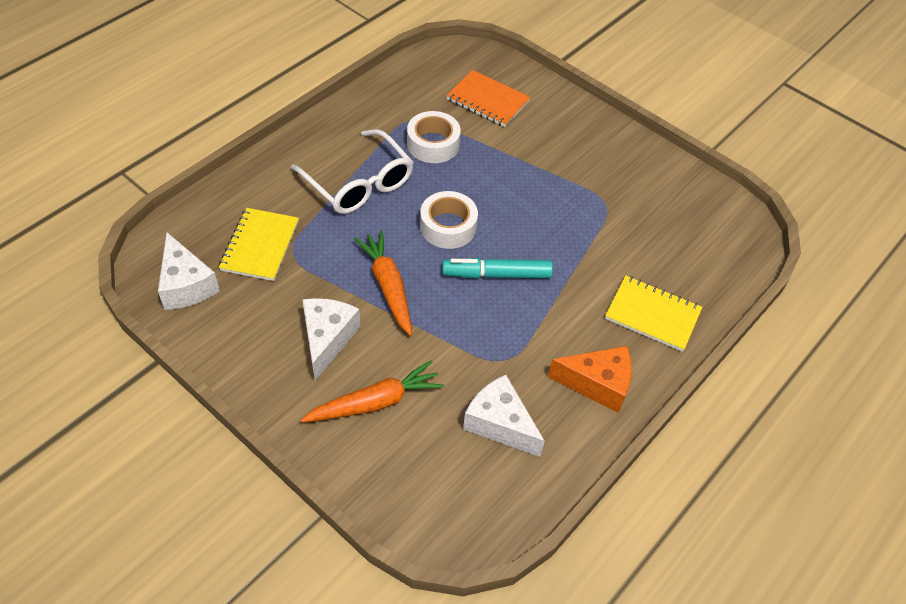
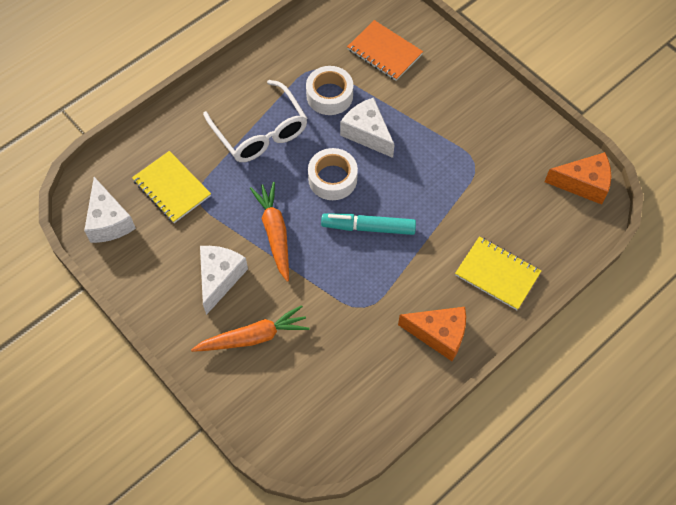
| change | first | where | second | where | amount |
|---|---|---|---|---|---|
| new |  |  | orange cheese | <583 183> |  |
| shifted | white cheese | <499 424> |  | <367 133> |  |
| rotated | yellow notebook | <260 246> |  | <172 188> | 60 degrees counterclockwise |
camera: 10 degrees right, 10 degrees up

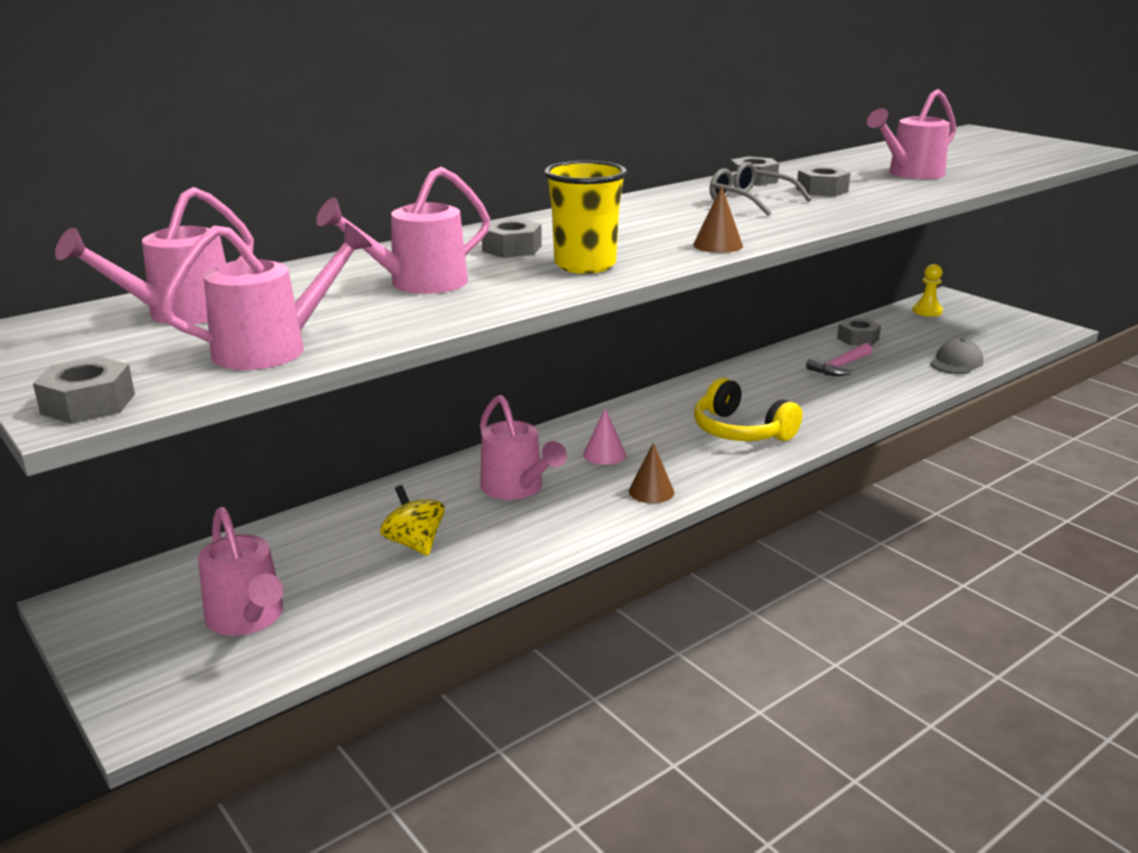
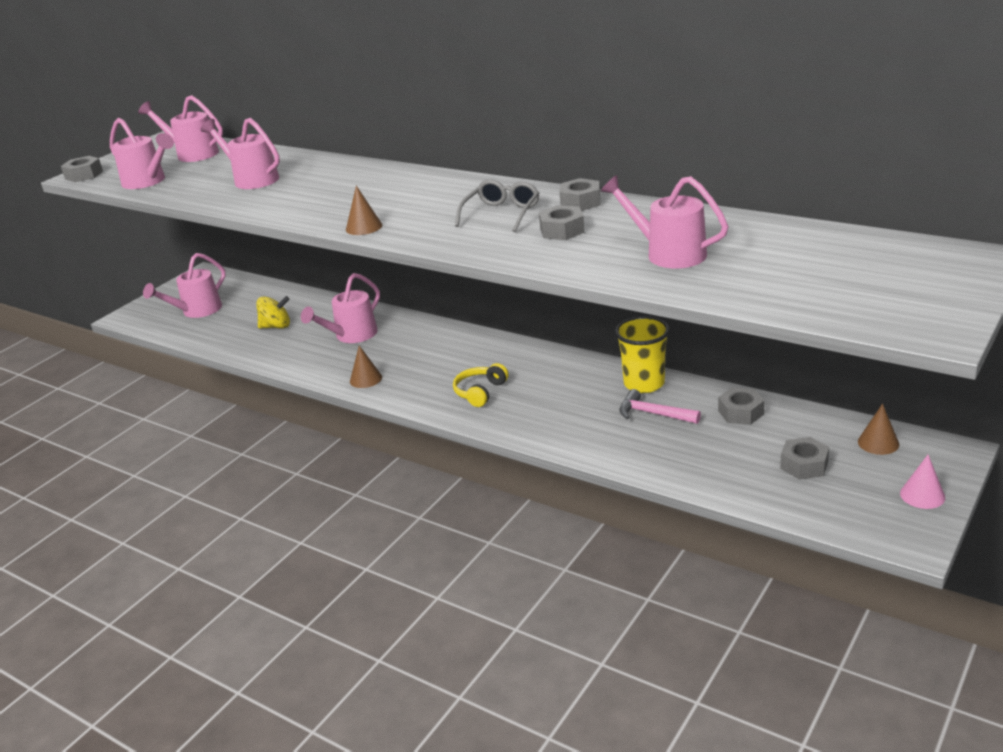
| change | first | where | second | where | amount |
|---|---|---|---|---|---|
| gone | grey cap | <956 362> |  |  |  |
| shifted | grey nut | <512 248> |  | <804 465> |  |
| shifted | yellow cup | <585 265> |  | <644 384> |  |
| shifted | pink cone | <604 454> |  | <922 495> |  |
| swapped | yellow pawn | <927 311> | brown cone | <878 443> |  |
| rotated | yellow spinning top | <414 543> |  | <276 326> | 45 degrees clockwise |
| scaled | yellow headphones | <740 431> |  | <480 392> | x0.66 |
camera: 75 degrees right, 5 degrees up

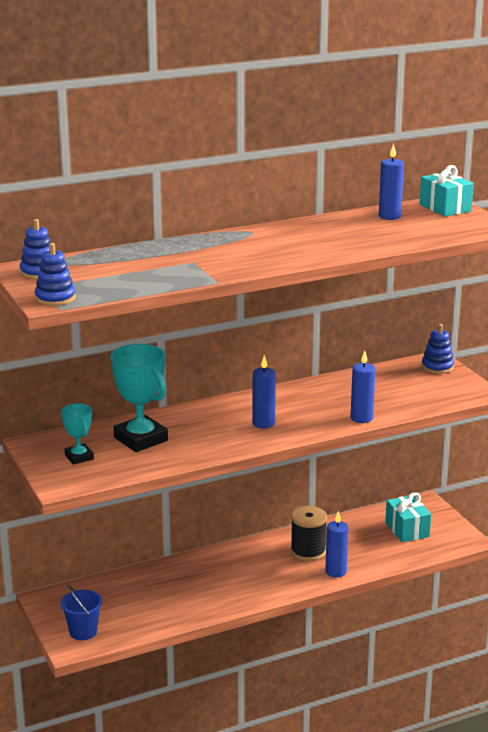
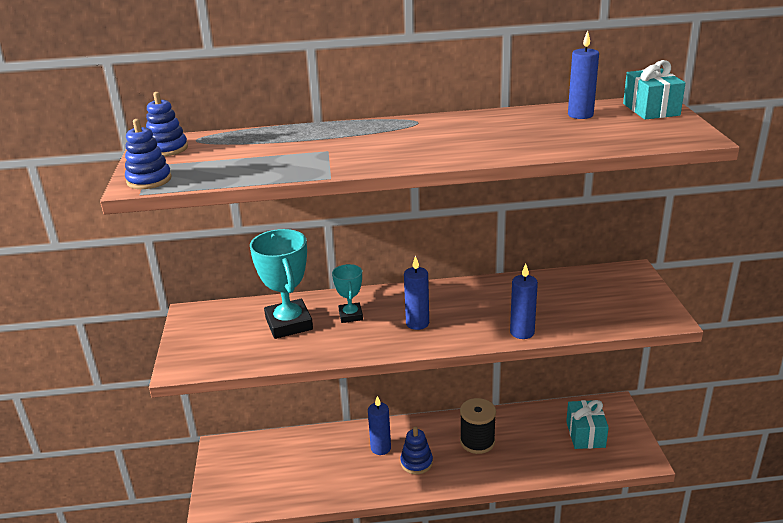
| change | first | where | second | where | amount |
|---|---|---|---|---|---|
| gone | blue bucket | <83 632> |  |  |  |
| shifted | turquoise trophy | <79 457> |  | <350 315> |  |
| shifted | blue candle | <336 571> |  | <380 448> |  |
| shifted | blue stacking toy | <437 367> |  | <416 462> |  |
camera: 20 degrees right, 5 degrees up

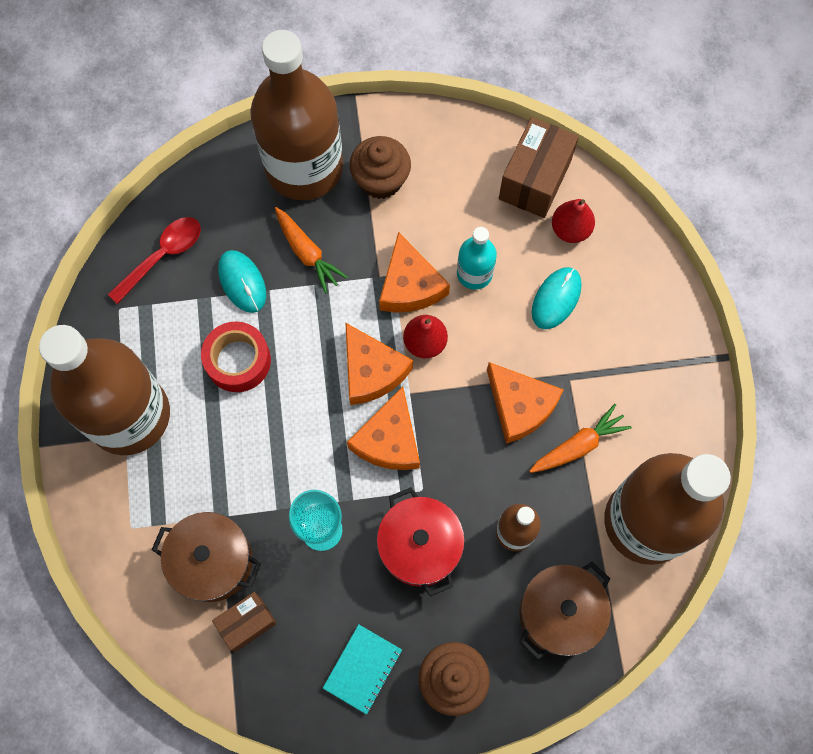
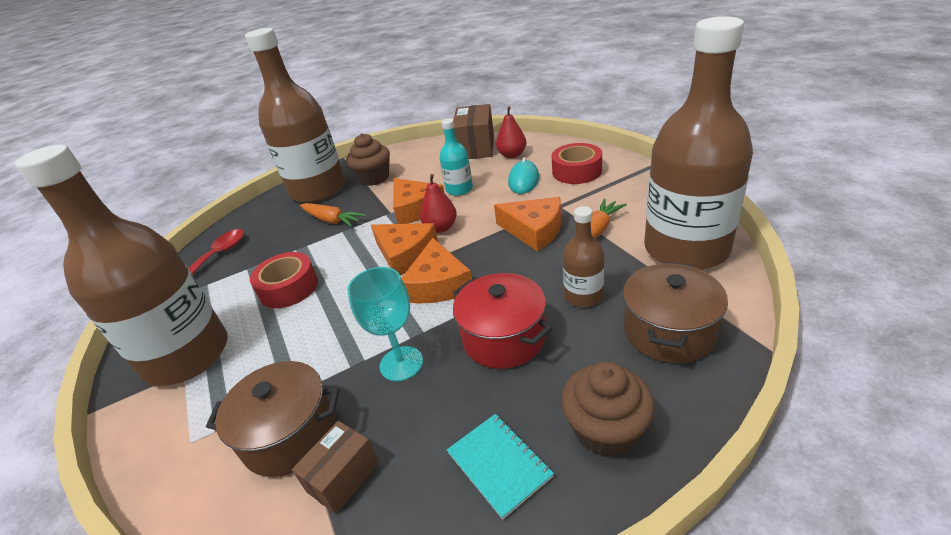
| change | first | where | second | where | amount |
|---|---|---|---|---|---|
| gone | turquoise mouse | <242 282> |  |  |  |
| new |  |  | red tape | <576 171> |  |
| rotated | turquoise notebook | <363 669> |  | <499 464> | 45 degrees counterclockwise |
camera: 15 degrees left, 35 degrees down

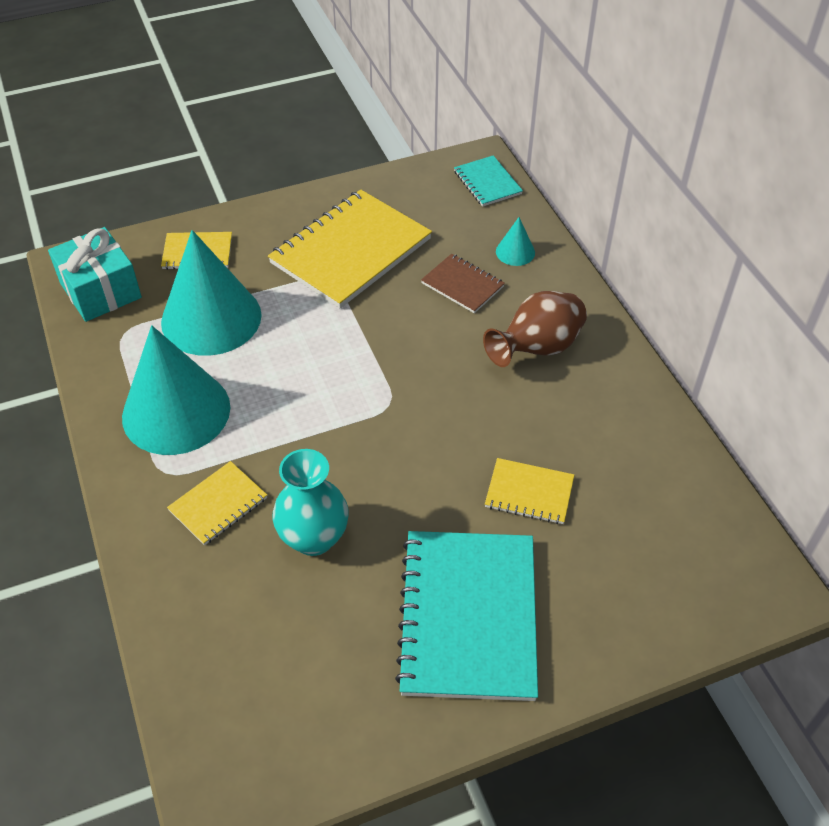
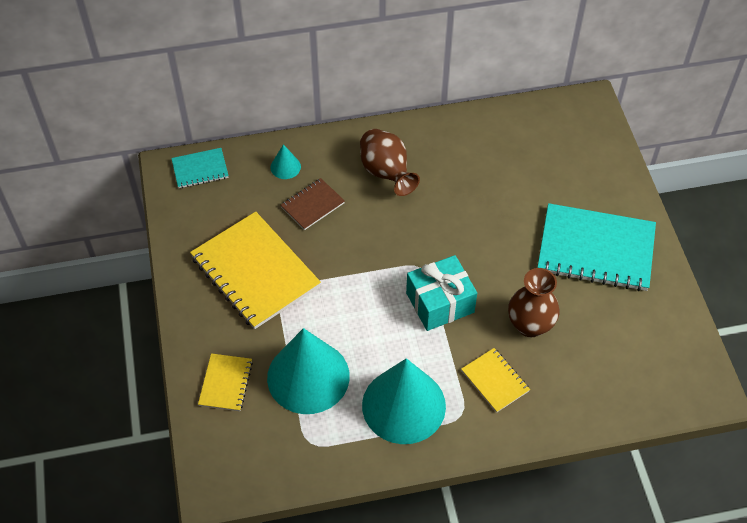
| change | first | where | second | where | amount |
|---|---|---|---|---|---|
| gone | yellow notebook | <529 493> |  |  |  |
| shifted | turquoise gift | <101 290> |  | <440 302> |  |
| repainted | turquoise vase | <314 538> | brown vase | <530 325> |  |
camera: 80 degrees left, 5 degrees up

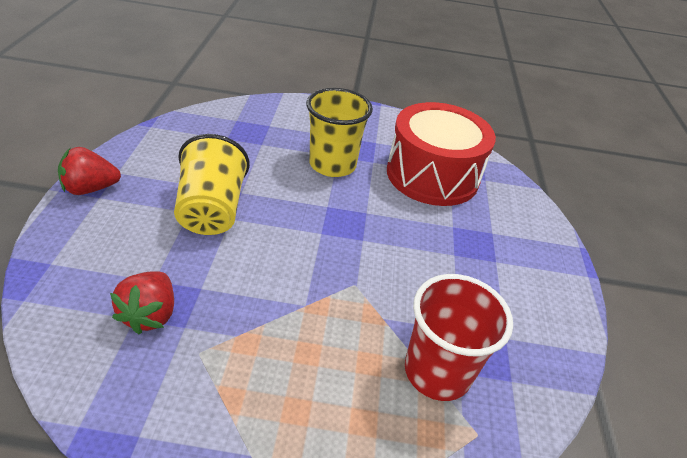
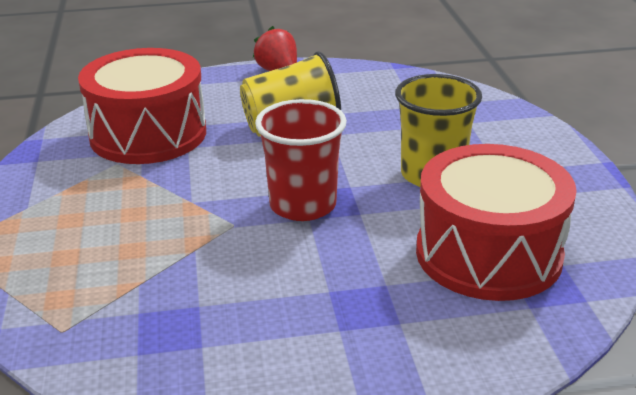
| change | first | where | second | where | amount |
|---|---|---|---|---|---|
| shifted | red cup | <437 371> |  | <303 205> |  |
| swapped | red strawberry | <150 314> | red drum | <148 134> |  |
camera: 80 degrees right, 10 degrees down

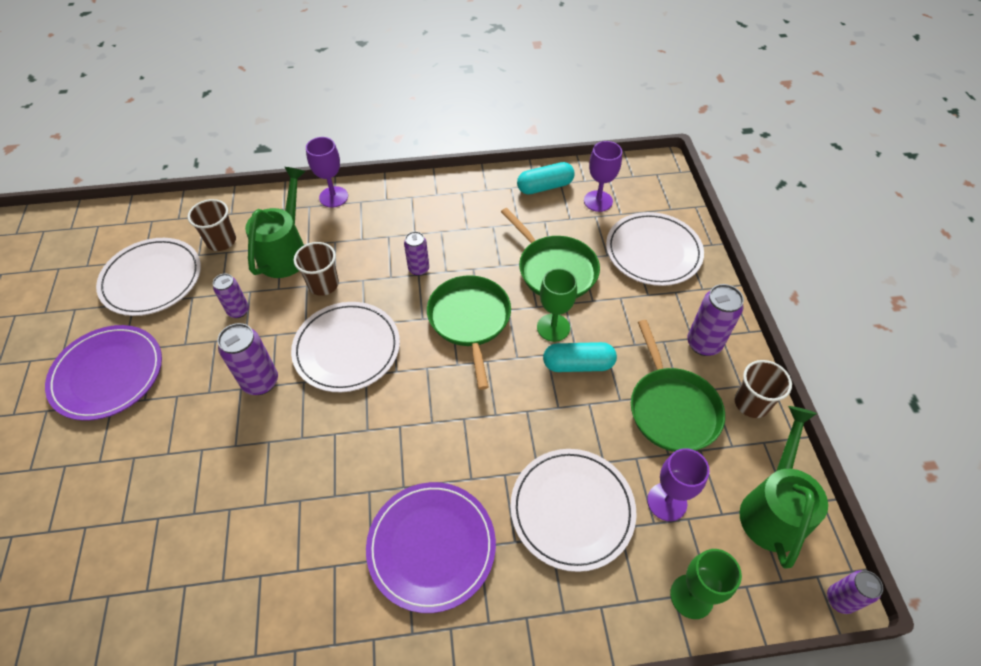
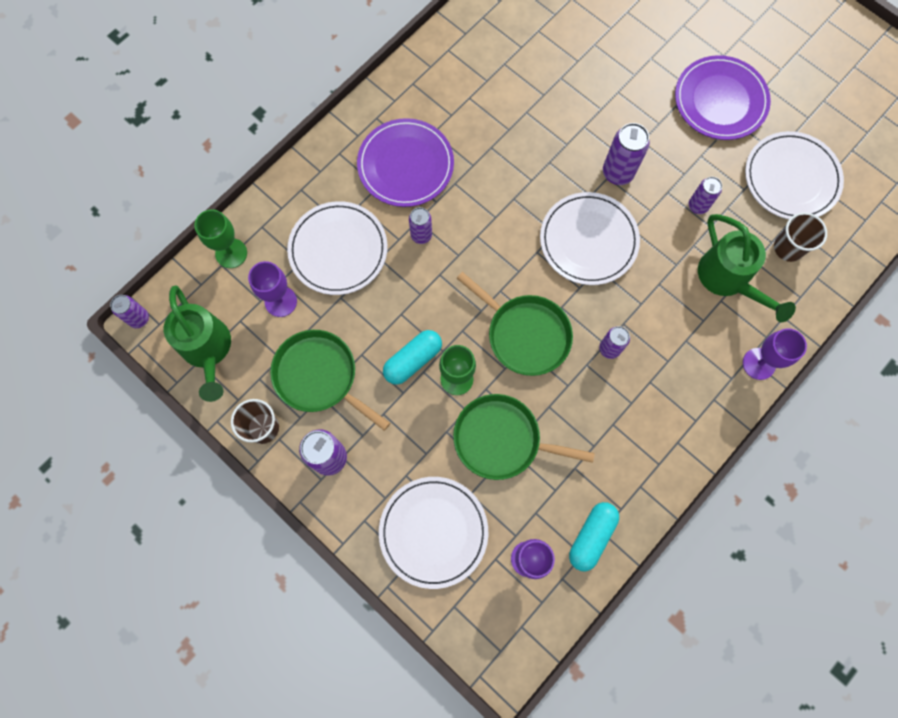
| change | first | where | second | where | amount |
|---|---|---|---|---|---|
| gone | brown cup | <323 284> |  |  |  |
| new |  |  | purple can | <421 235> |  |
camera: 140 degrees right, 20 degrees up

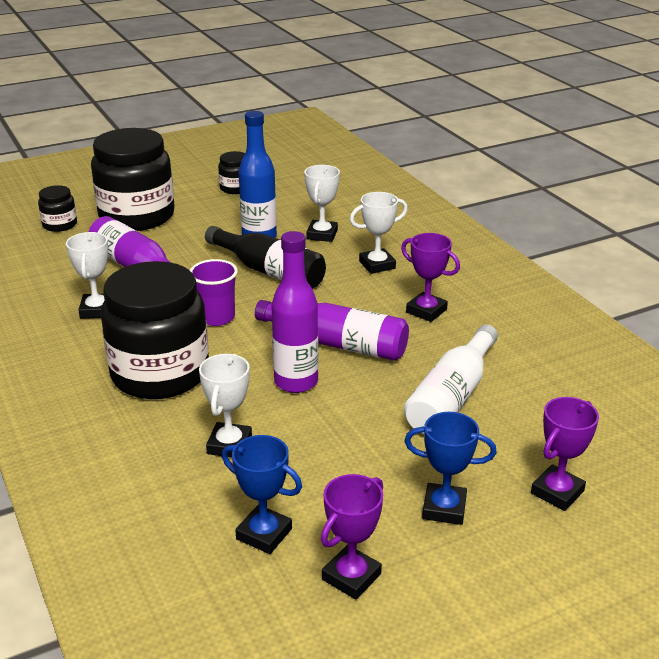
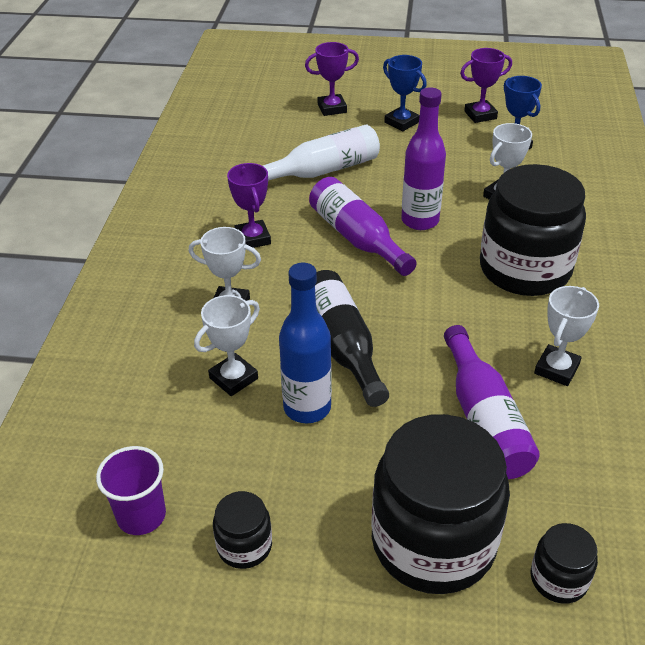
| change | first | where | second | where | amount |
|---|---|---|---|---|---|
| shifted | purple cup | <216 317> |  | <141 516> |  |
camera: 145 degrees left, 10 degrees up

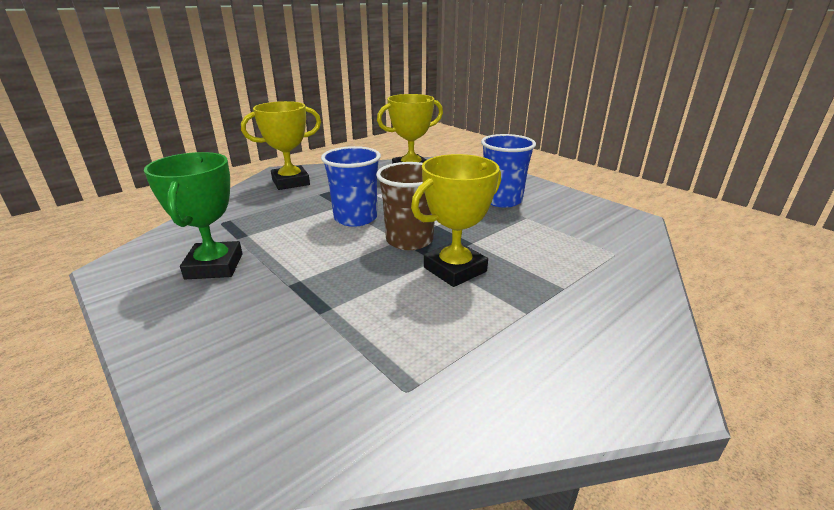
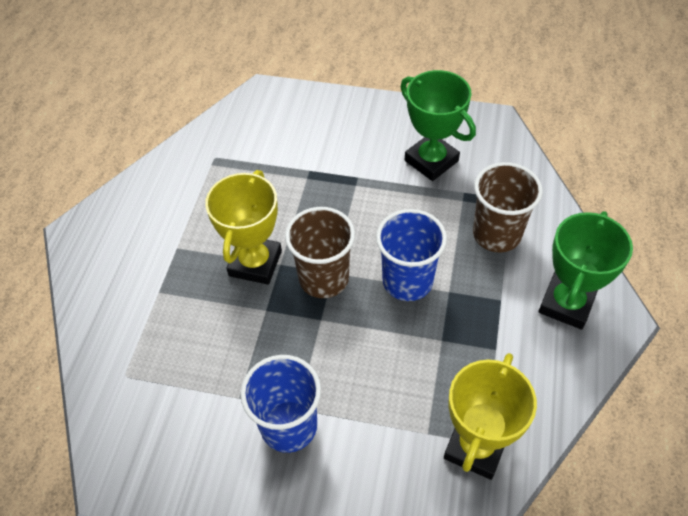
| change | first | where | second | where | amount |
|---|---|---|---|---|---|
| new |  |  | brown cup | <496 234> |  |
| repainted | yellow trophy | <290 182> | green trophy | <566 304> |  |
camera: 145 degrees right, 25 degrees up

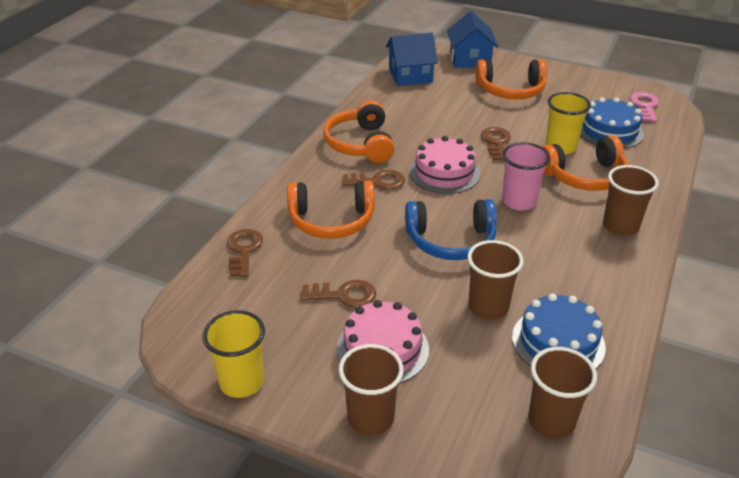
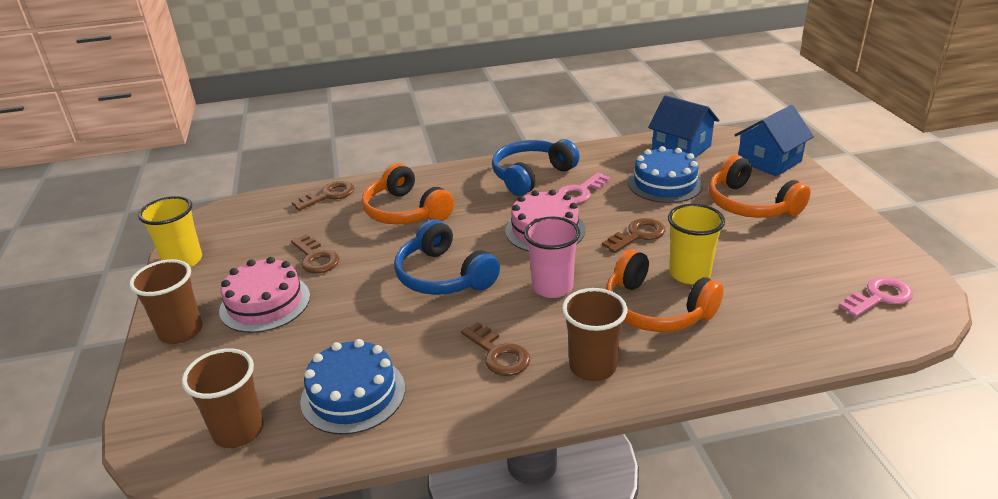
| change | first | where | second | where | amount |
|---|---|---|---|---|---|
| gone | brown cup | <488 307> |  |  |  |
| new |  |  | pink key | <580 192> |  |
| shifted | brown key | <378 181> |  | <498 354> |  |
| shifted | blue cake | <609 131> |  | <665 183> |  |
| repainted | orange headphones | <360 144> | blue headphones | <531 176> |  |
camera: 55 degrees right, 5 degrees down

